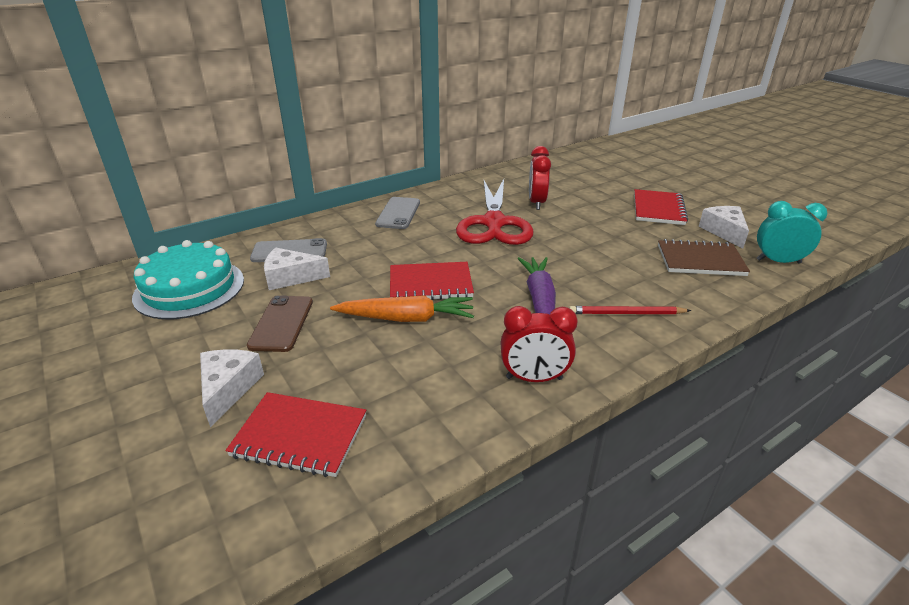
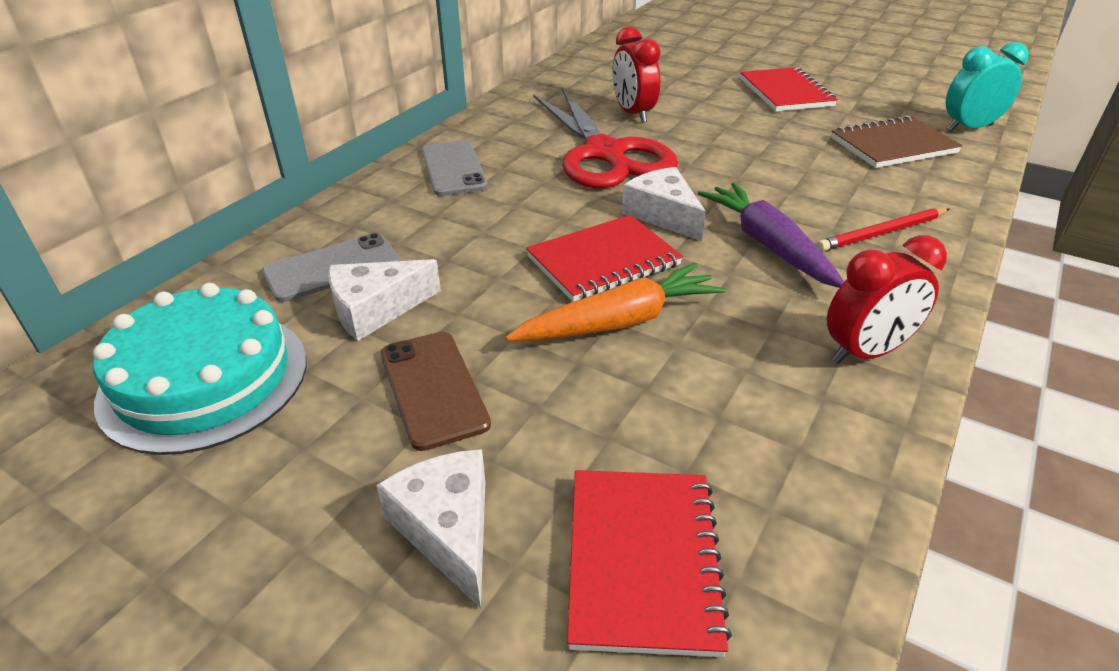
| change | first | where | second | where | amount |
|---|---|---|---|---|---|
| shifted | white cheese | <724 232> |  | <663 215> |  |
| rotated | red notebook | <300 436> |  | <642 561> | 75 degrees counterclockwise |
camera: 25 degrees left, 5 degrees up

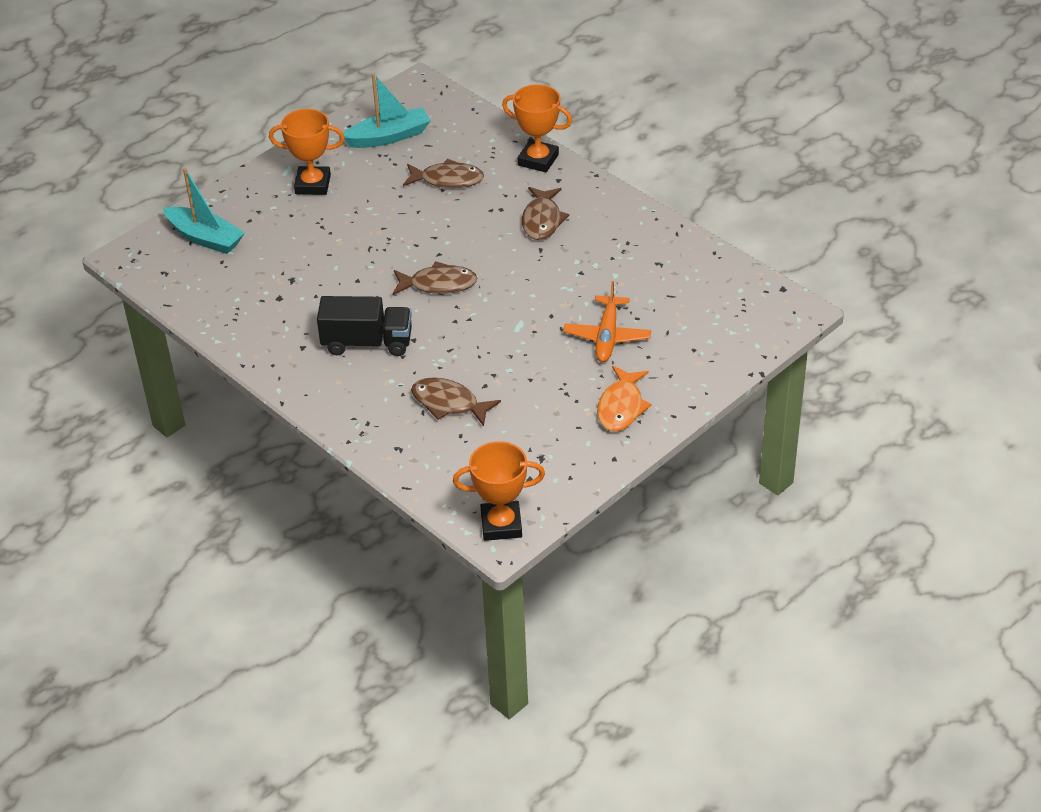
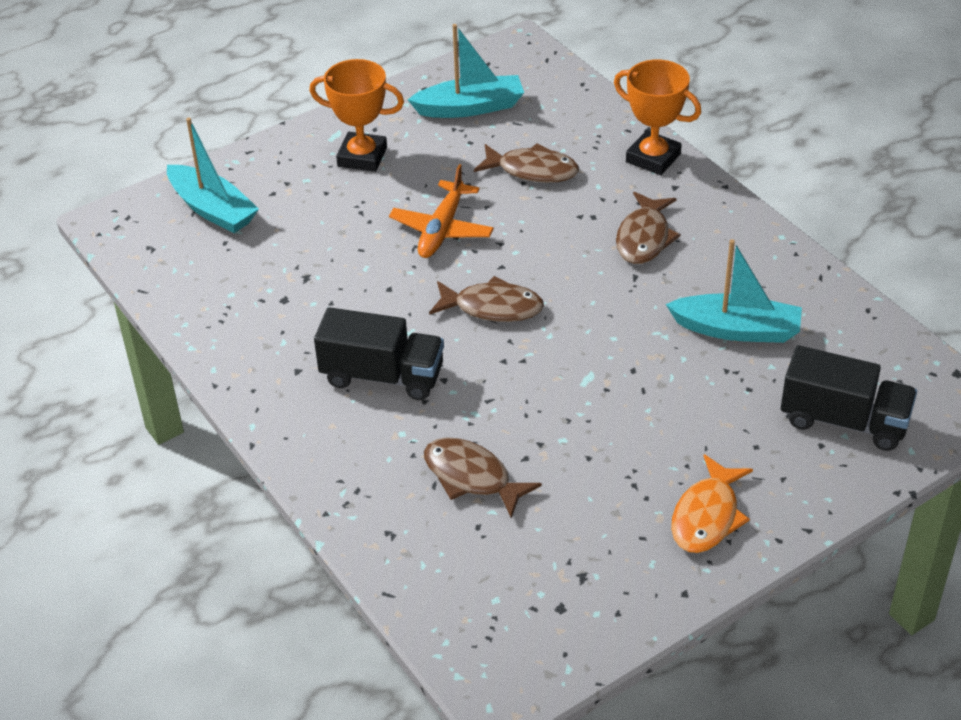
| change | first | where | second | where | amount |
|---|---|---|---|---|---|
| gone | orange trophy | <501 525> |  |  |  |
| new |  |  | turquoise boat | <737 329> |  |
| new |  |  | black truck | <844 421> |  |
| shifted | orange plane | <607 336> |  | <442 229> |  |
camera: 10 degrees right, 0 degrees up

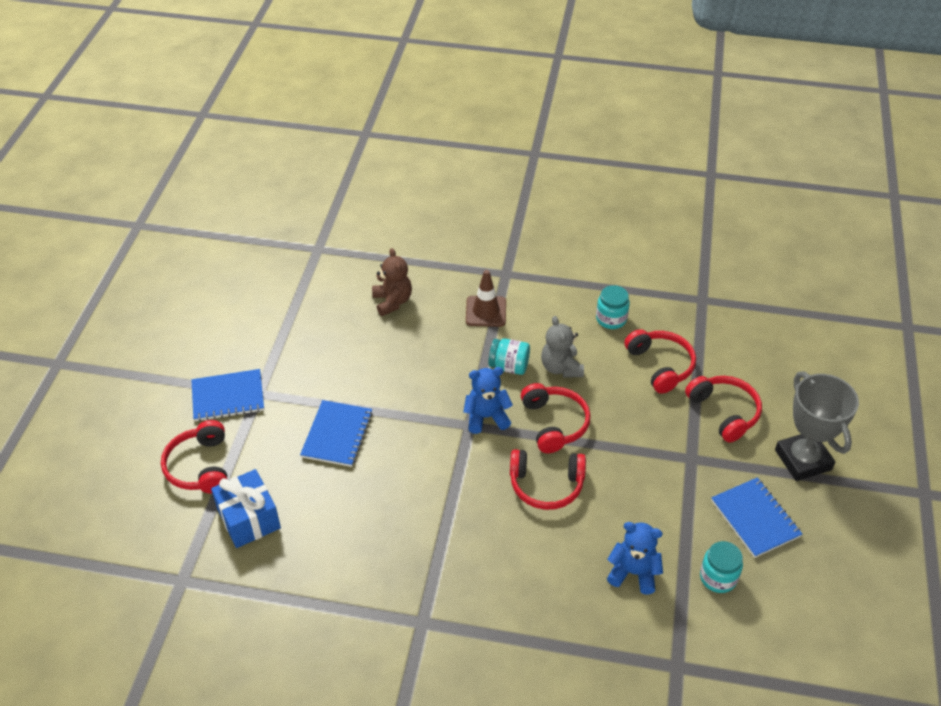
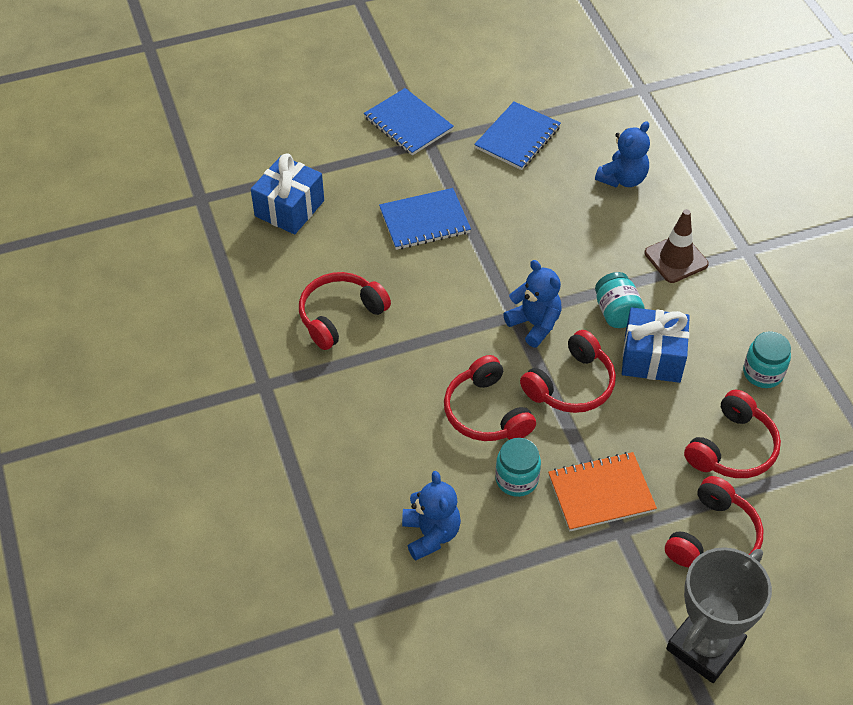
| change | first | where | second | where | amount |
|---|---|---|---|---|---|
| new |  |  | orange notebook | <601 493> |  |
| shifted | red headphones | <200 466> |  | <340 316> |  |
| shifted | turquoise jar | <718 577> |  | <516 479> |  |
| shifted | blue notebook | <755 518> |  | <517 138> |  |
| swapped | grey teddy bear | <561 368> | blue gift | <652 358> |  |
| repainted | brown teddy bear | <392 301> | blue teddy bear | <622 179> |  |
camera: 60 degrees right, 5 degrees up

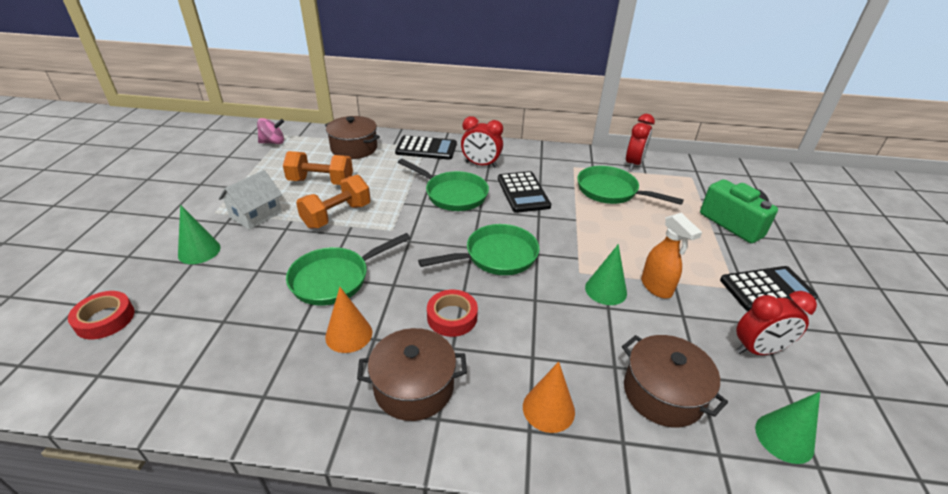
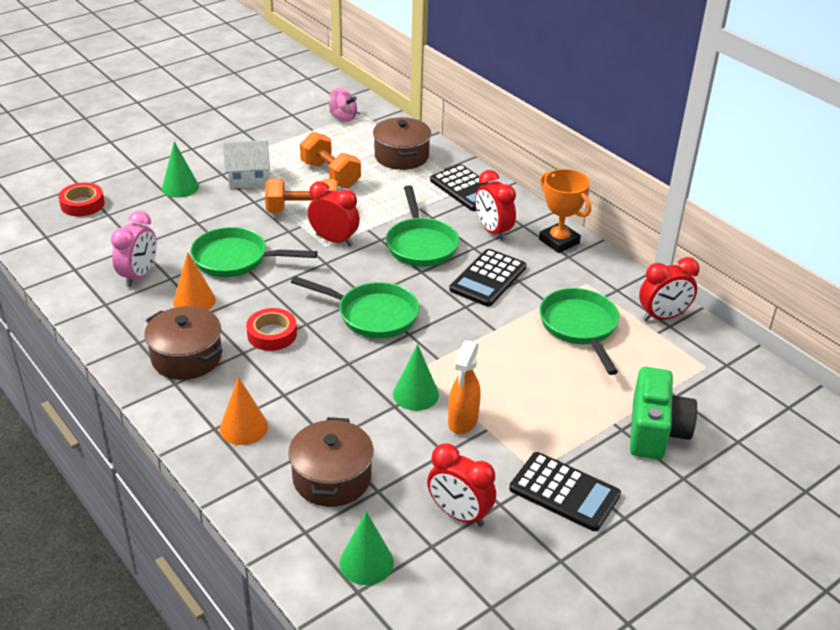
| change | first | where | second | where | amount |
|---|---|---|---|---|---|
| new |  |  | pink clock | <139 276> |  |
| new |  |  | red clock | <334 240> |  |
| new |  |  | orange trophy | <559 241> |  |
camera: 45 degrees right, 0 degrees up

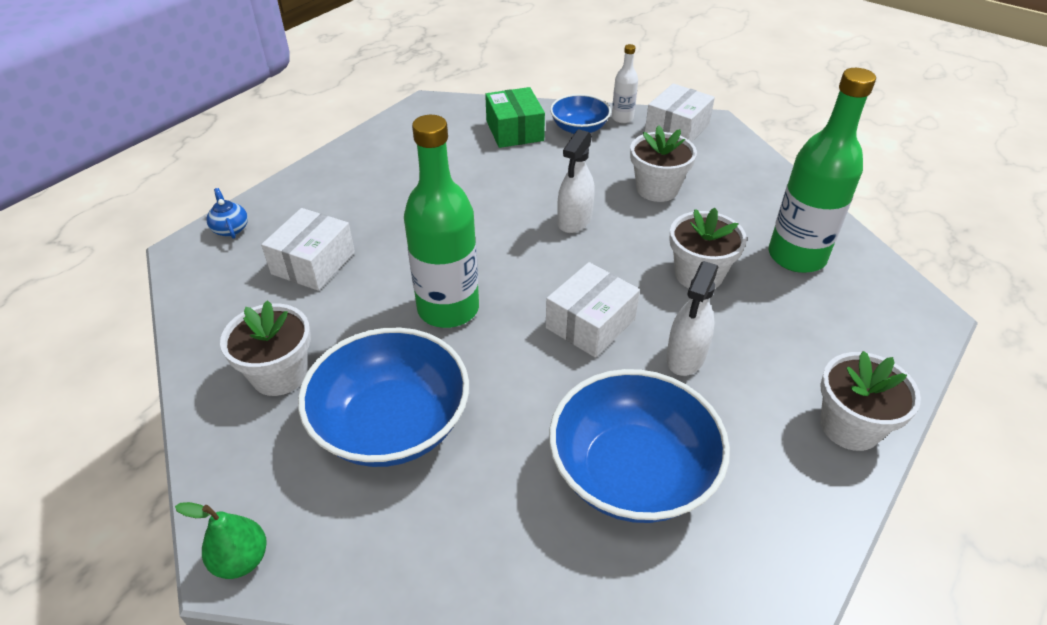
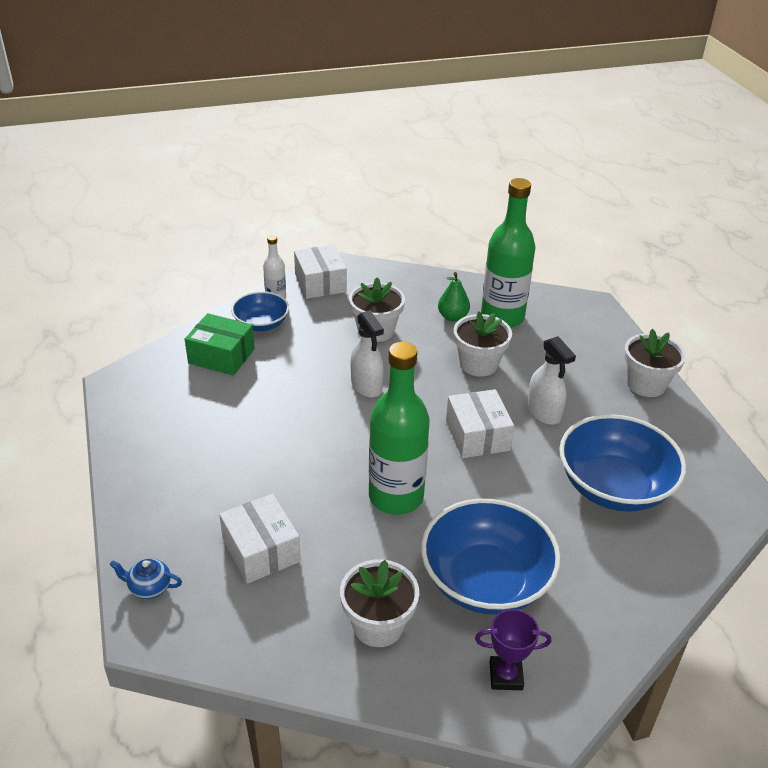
| change | first | where | second | where | amount |
|---|---|---|---|---|---|
| new |  |  | purple trophy | <506 676> |  |
| shifted | green pear | <241 560> |  | <452 317> |  |
camera: 55 degrees left, 5 degrees down

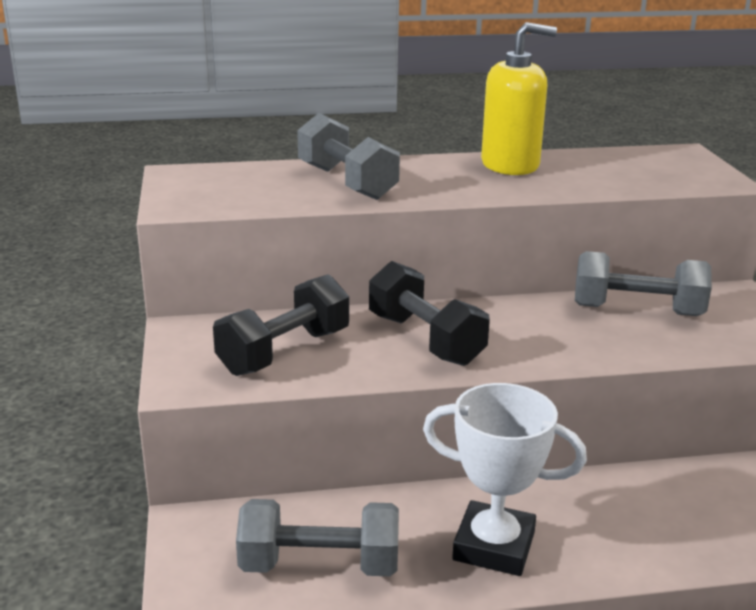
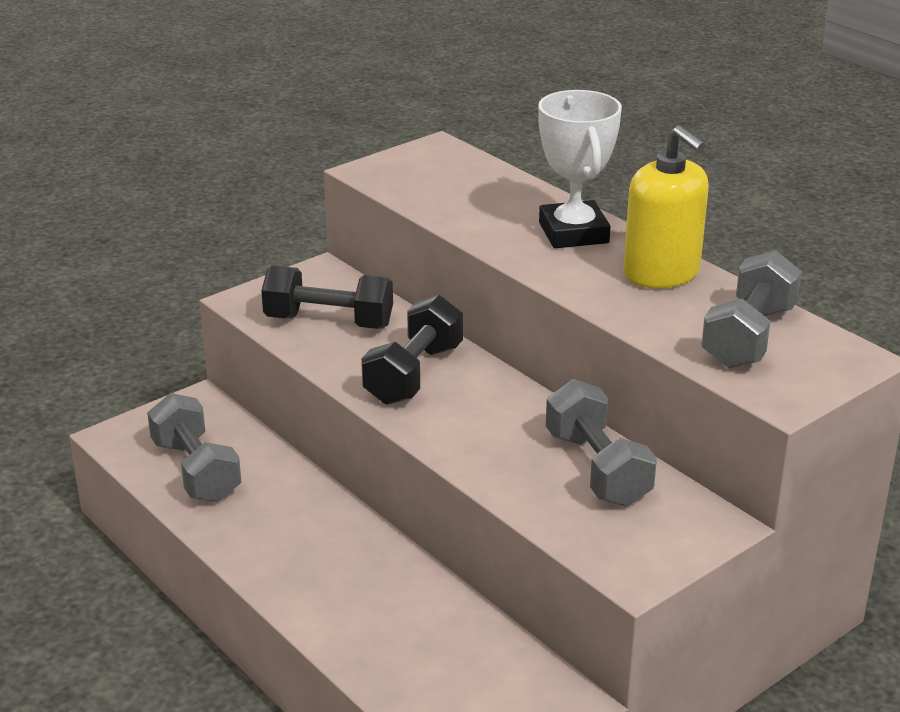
| change | first | where | second | where | amount |
|---|---|---|---|---|---|
| shifted | grey dumbbell | <346 183> |  | <748 337> |  |
| shifted | white trophy | <494 546> |  | <573 233> |  |
camera: 60 degrees right, 5 degrees up

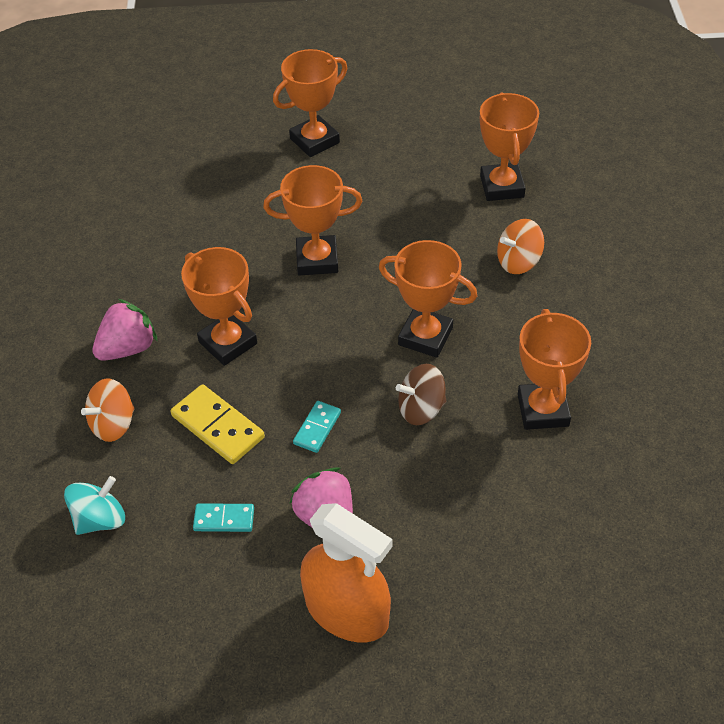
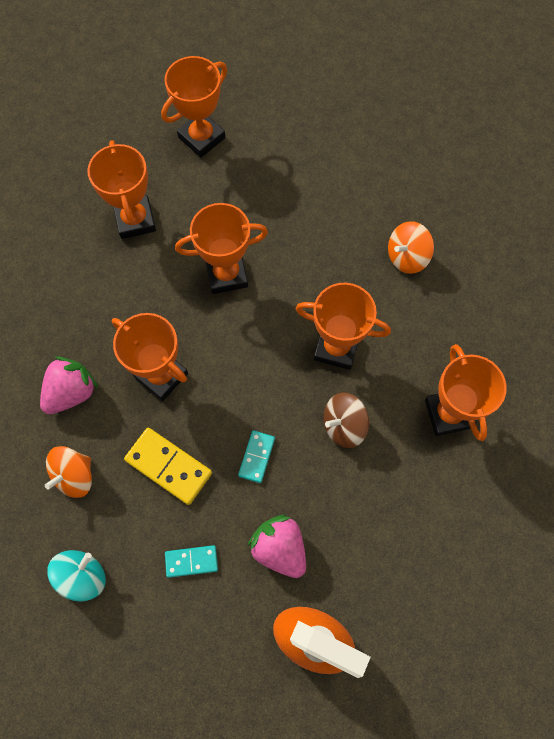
| change | first | where | second | where | amount |
|---|---|---|---|---|---|
| shifted | orange trophy | <502 186> |  | <135 220> |  |
camera: 10 degrees left, 20 degrees up

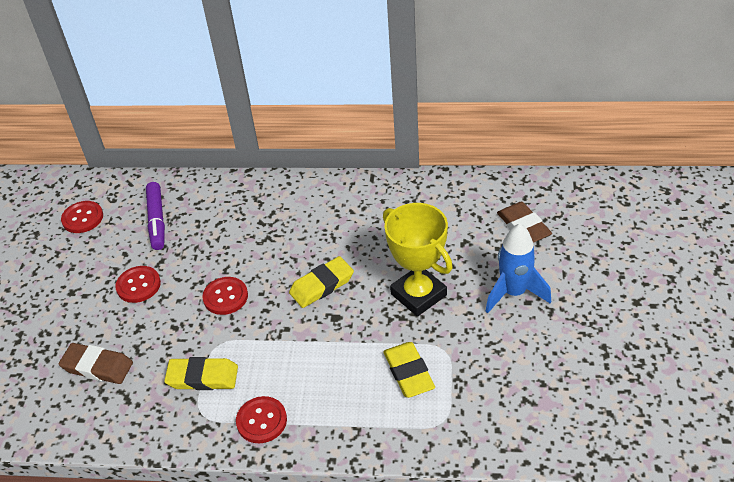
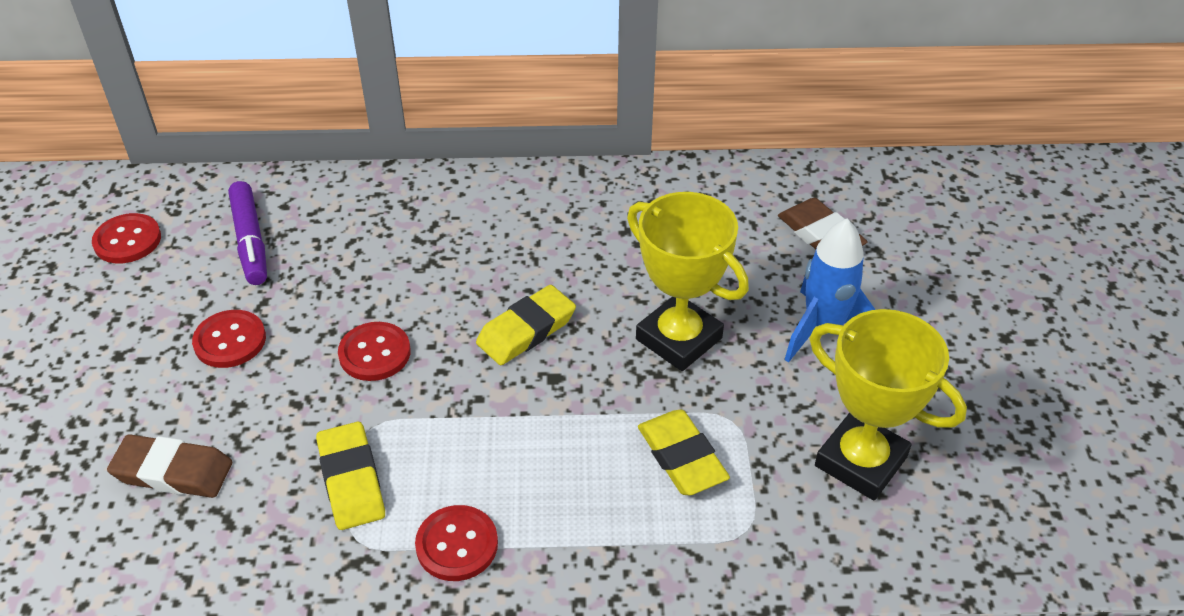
| change | first | where | second | where | amount |
|---|---|---|---|---|---|
| new |  |  | yellow trophy | <860 461> |  |
| rotated | yellow eraser | <202 377> |  | <351 480> | 75 degrees clockwise |
camera: 10 degrees left, 0 degrees up

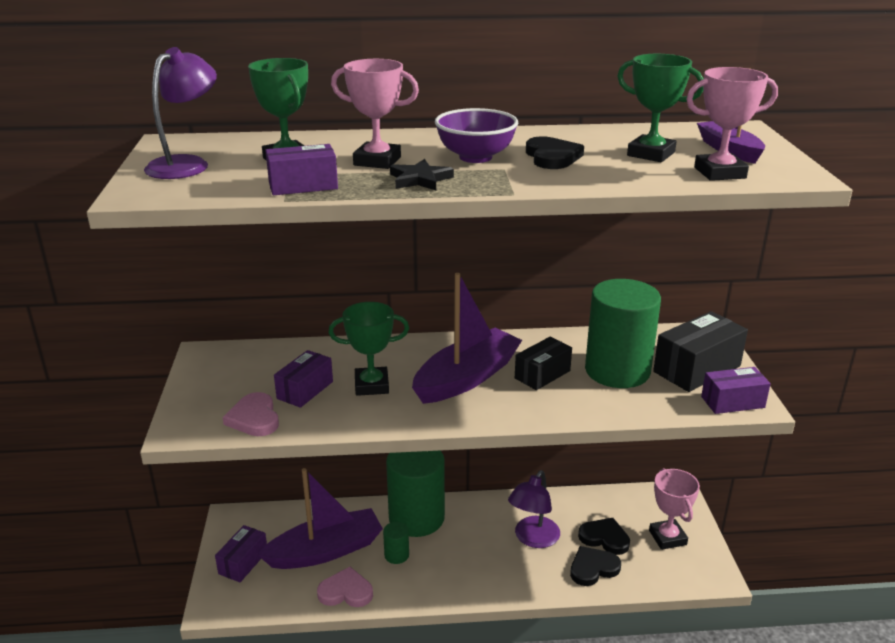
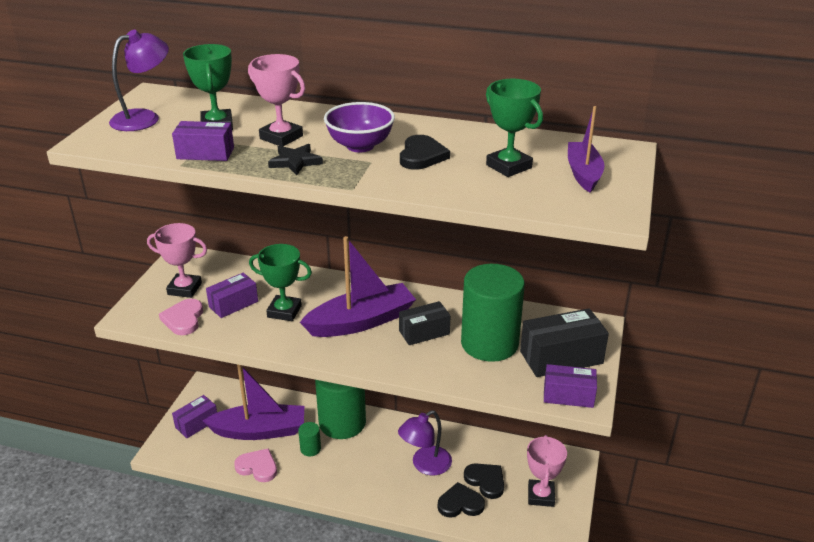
| change | first | where | second | where | amount |
|---|---|---|---|---|---|
| shifted | pink trophy | <719 173> |  | <184 289> |  |
camera: 20 degrees right, 5 degrees up

